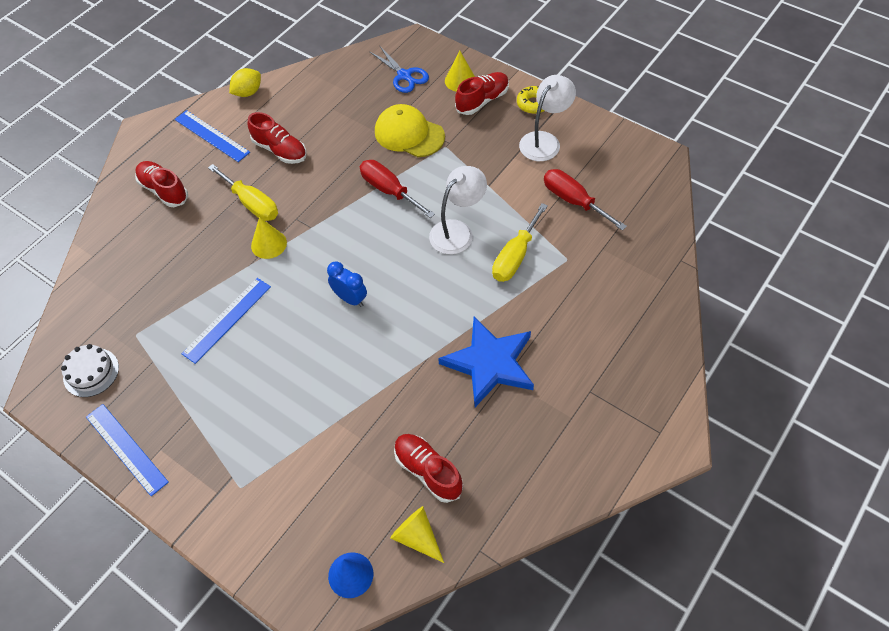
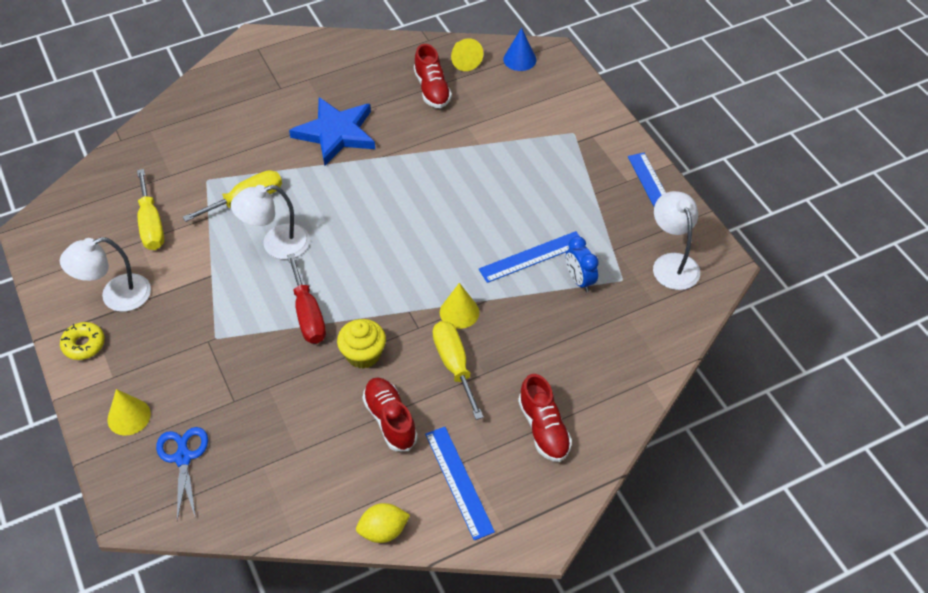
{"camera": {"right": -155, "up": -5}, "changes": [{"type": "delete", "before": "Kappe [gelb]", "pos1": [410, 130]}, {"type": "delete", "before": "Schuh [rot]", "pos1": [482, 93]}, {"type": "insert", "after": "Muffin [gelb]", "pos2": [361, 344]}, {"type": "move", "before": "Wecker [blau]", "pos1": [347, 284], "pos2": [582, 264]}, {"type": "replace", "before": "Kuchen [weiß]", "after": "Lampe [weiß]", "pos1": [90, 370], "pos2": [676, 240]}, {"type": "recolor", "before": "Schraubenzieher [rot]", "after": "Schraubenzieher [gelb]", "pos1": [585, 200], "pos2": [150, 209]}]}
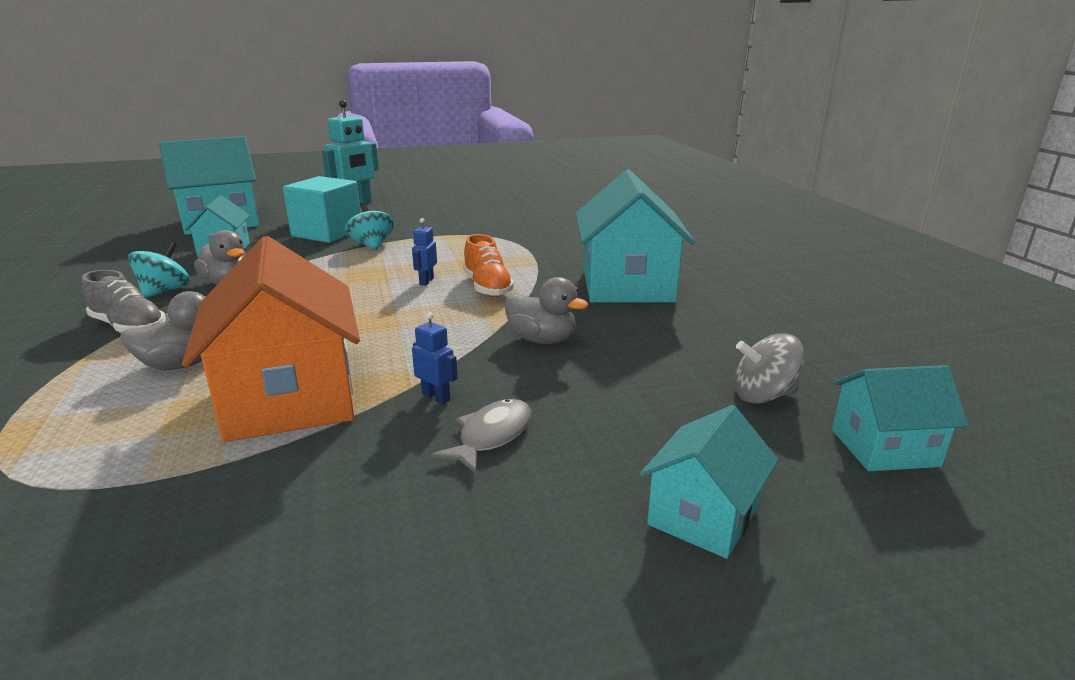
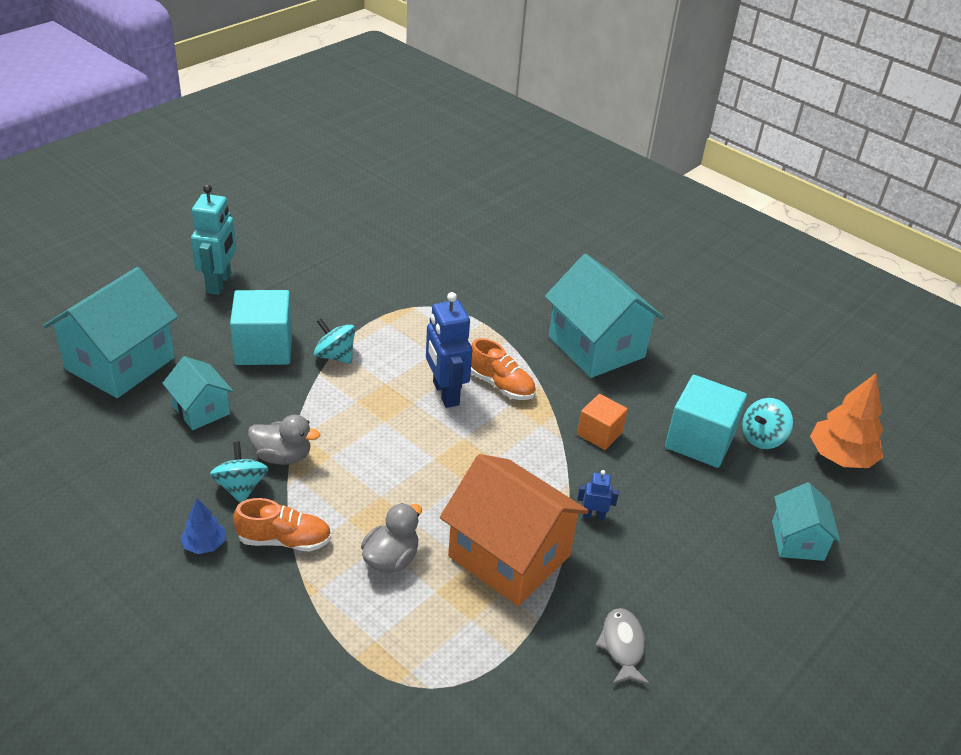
{"camera": {"right": -35, "up": 15}, "changes": [{"type": "insert", "after": "Baum [blau]", "pos2": [203, 526]}, {"type": "insert", "after": "Kubus [türkis]", "pos2": [706, 421]}, {"type": "move", "before": "Fisch [grau]", "pos1": [481, 436], "pos2": [622, 646]}, {"type": "replace", "before": "Ente [grau]", "after": "Kubus [orange]", "pos1": [546, 310], "pos2": [602, 422]}, {"type": "replace", "before": "Haus [türkis]", "after": "Baum [orange]", "pos1": [900, 418], "pos2": [846, 420]}, {"type": "recolor", "before": "Schuh [grau]", "after": "Schuh [orange]", "pos1": [124, 301], "pos2": [282, 525]}, {"type": "recolor", "before": "Kreisel [grau]", "after": "Kreisel [türkis]", "pos1": [769, 368], "pos2": [767, 423]}, {"type": "resize", "before": "Roboter [blau]", "pos1": [424, 252], "pos2": [449, 350], "scale": 2.13}]}
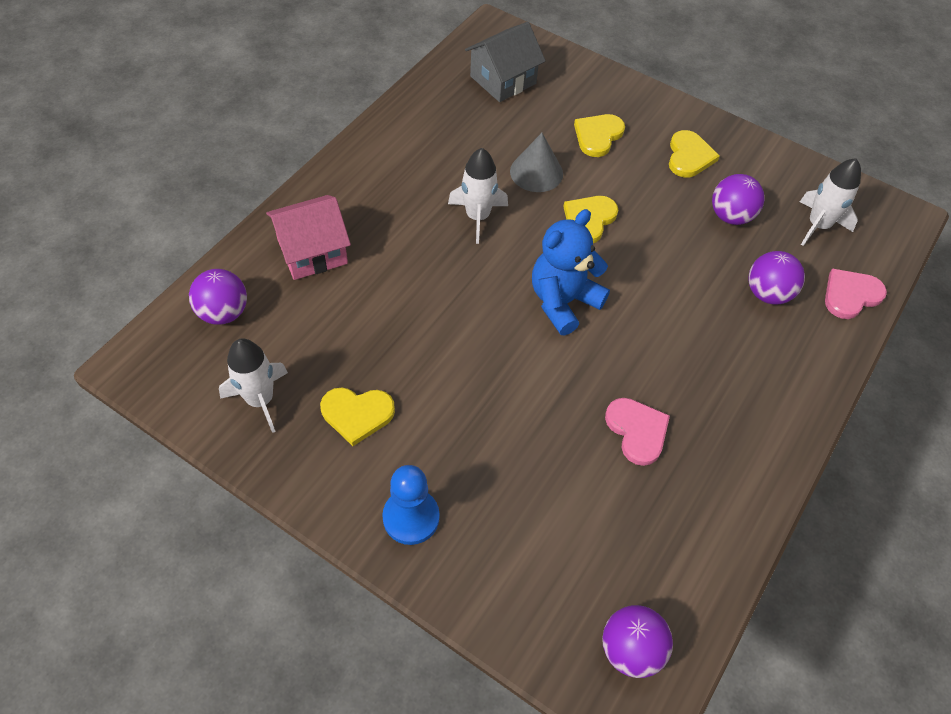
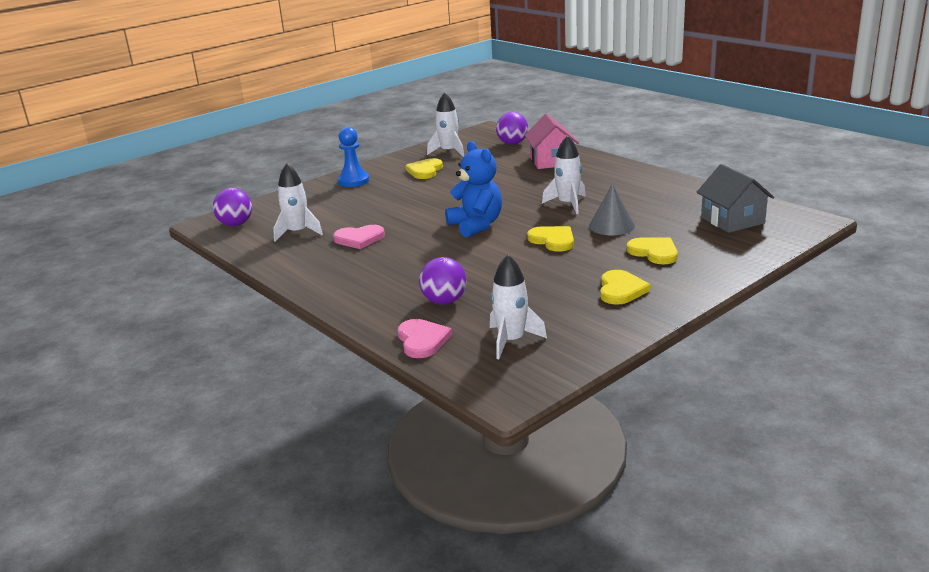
{"camera": {"right": 110, "up": -30}, "changes": [{"type": "delete", "before": "Ball [lila]", "pos1": [738, 199]}, {"type": "insert", "after": "Rakete [weiß]", "pos2": [298, 202]}, {"type": "rotate", "before": "Herz [gelb]", "pos1": [694, 153], "pos2": [625, 287], "turn": -105}]}
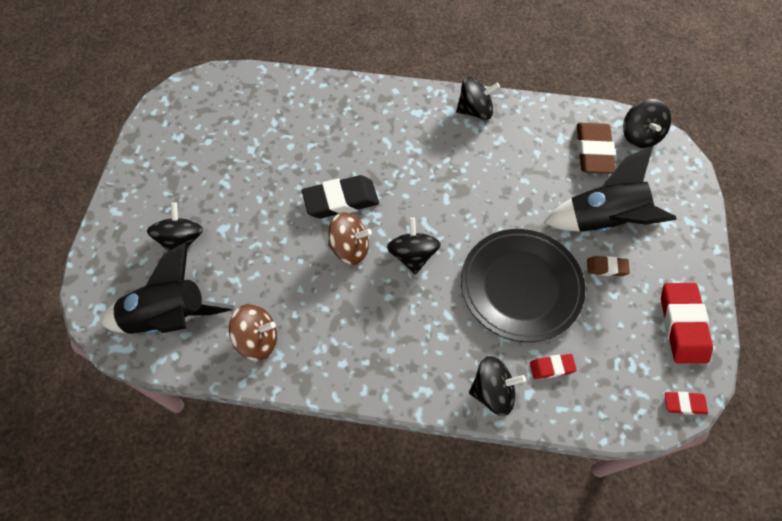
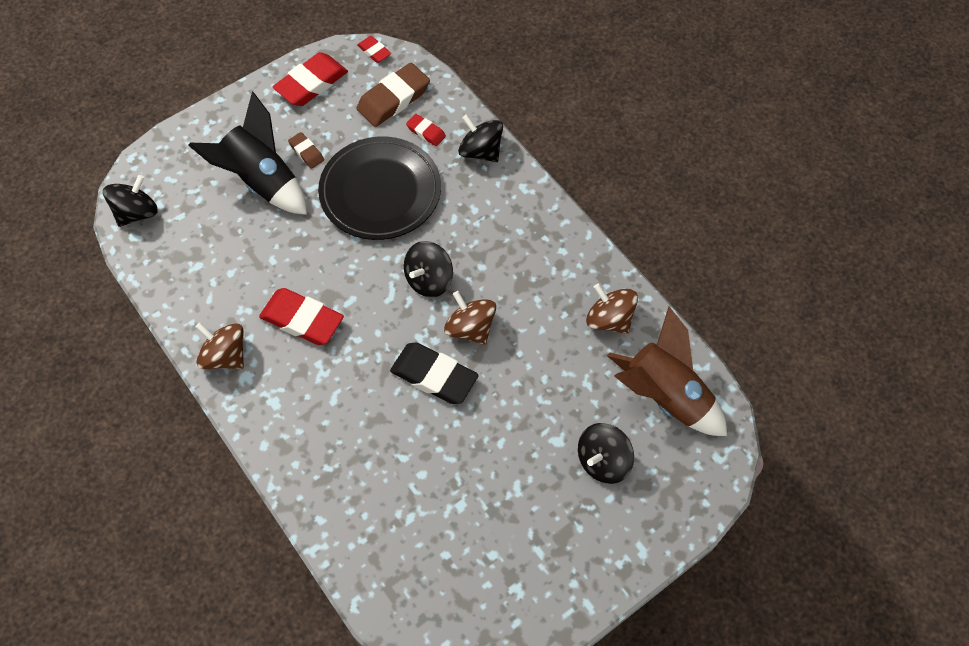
{"camera": {"right": -135, "up": 0}, "changes": [{"type": "insert", "after": "Radiergummi [rot]", "pos2": [301, 316]}, {"type": "move", "before": "Radiergummi [braun]", "pos1": [596, 148], "pos2": [393, 95]}, {"type": "recolor", "before": "Rakete [schwarz]", "after": "Rakete [braun]", "pos1": [167, 288], "pos2": [667, 371]}, {"type": "recolor", "before": "Kreisel [schwarz]", "after": "Kreisel [braun]", "pos1": [478, 98], "pos2": [219, 346]}]}
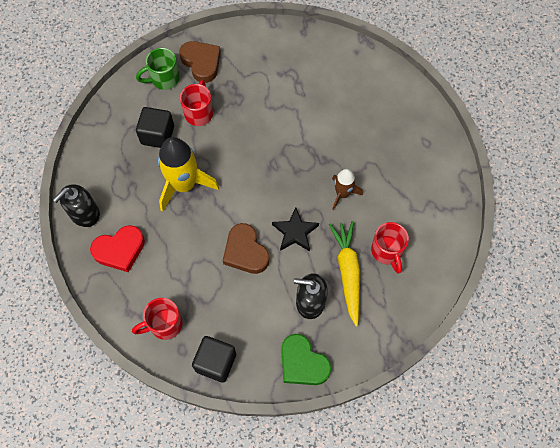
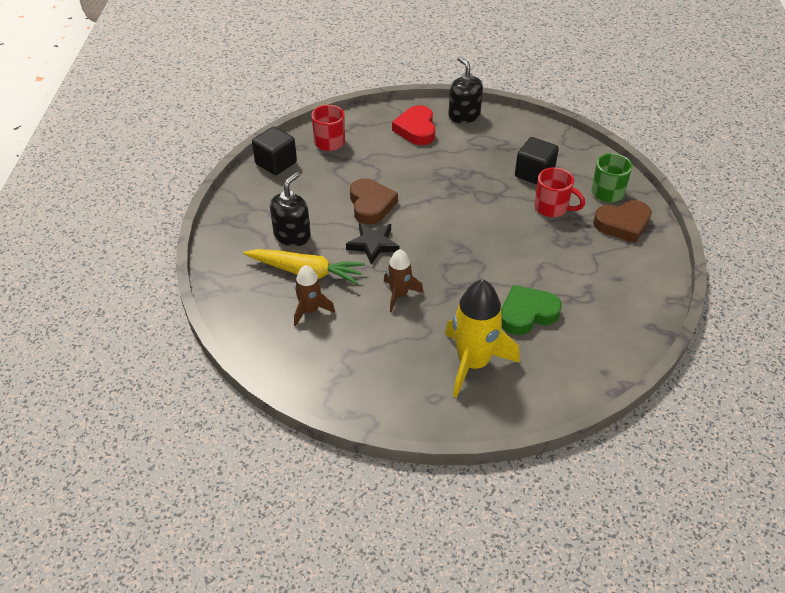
{"camera": {"right": 110, "up": -20}, "changes": [{"type": "move", "before": "Rakete [gelb]", "pos1": [188, 174], "pos2": [482, 338]}, {"type": "move", "before": "Herz [grün]", "pos1": [306, 359], "pos2": [531, 310]}, {"type": "replace", "before": "Tasse [rot]", "after": "Rakete [braun]", "pos1": [390, 247], "pos2": [314, 296]}, {"type": "rotate", "before": "Herz [braun]", "pos1": [246, 248], "pos2": [374, 201], "turn": 90}]}
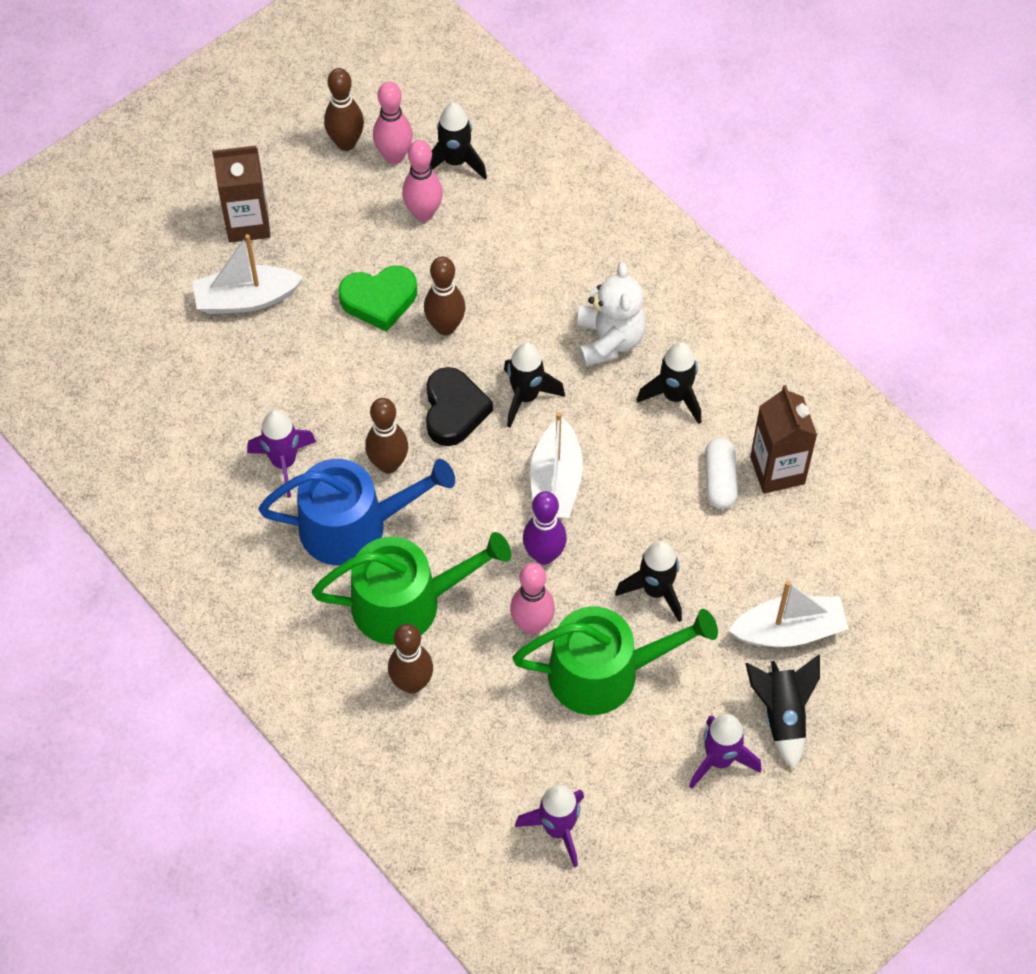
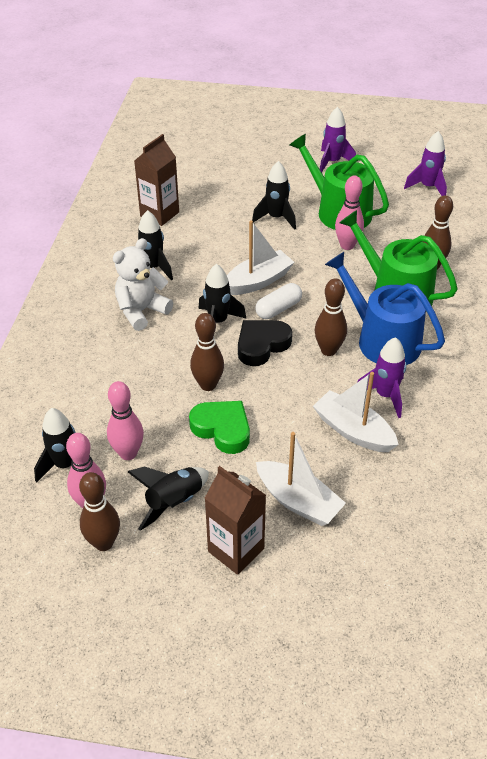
{"camera": {"right": -130, "up": -15}, "changes": [{"type": "delete", "before": "Bowlingkegel [lila]", "pos1": [545, 528]}, {"type": "move", "before": "Kapsel [weiß]", "pos1": [721, 473], "pos2": [278, 301]}, {"type": "move", "before": "Boot [weiß]", "pos1": [788, 613], "pos2": [356, 412]}, {"type": "move", "before": "Rakete [schwarz]", "pos1": [782, 712], "pos2": [168, 498]}]}
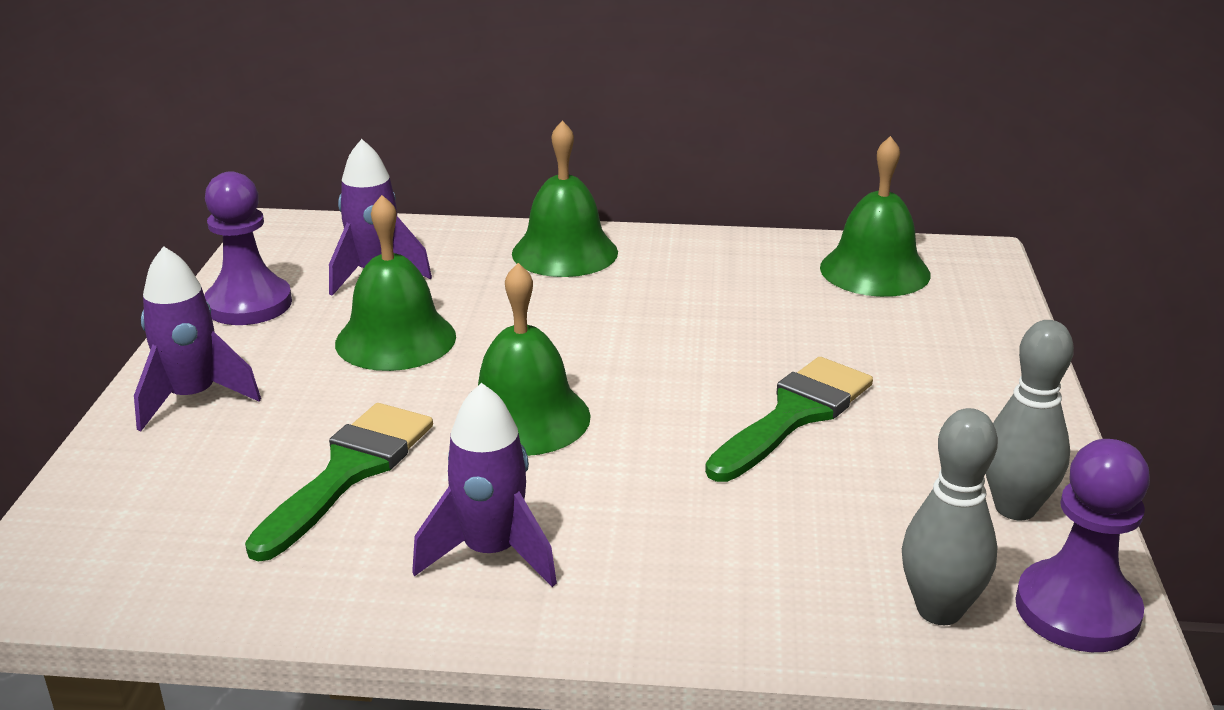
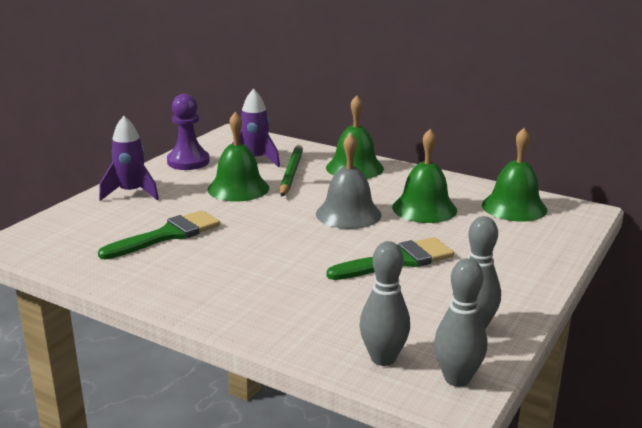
{"camera": {"right": 25, "up": -5}, "changes": [{"type": "delete", "before": "Rakete [lila]", "pos1": [484, 485]}, {"type": "insert", "after": "Bleistift [grün]", "pos2": [291, 171]}, {"type": "insert", "after": "Glocke [grau]", "pos2": [349, 181]}, {"type": "move", "before": "Glocke [grün]", "pos1": [534, 359], "pos2": [424, 176]}, {"type": "replace", "before": "Bauer [lila]", "after": "Bowlingkegel [grau]", "pos1": [1082, 545], "pos2": [460, 322]}]}
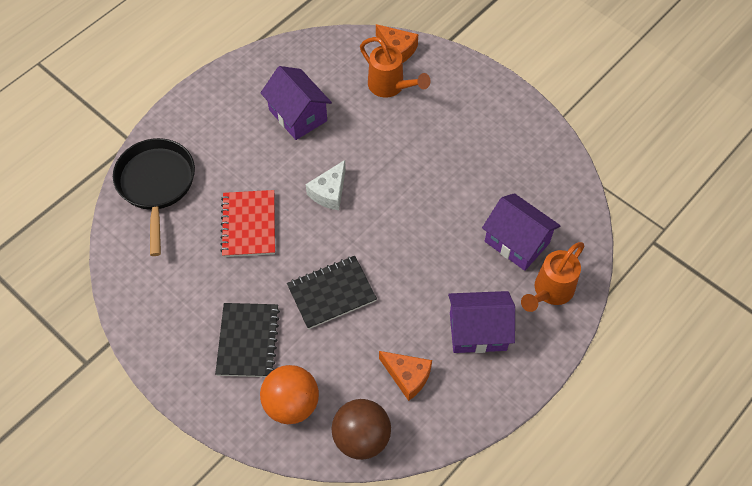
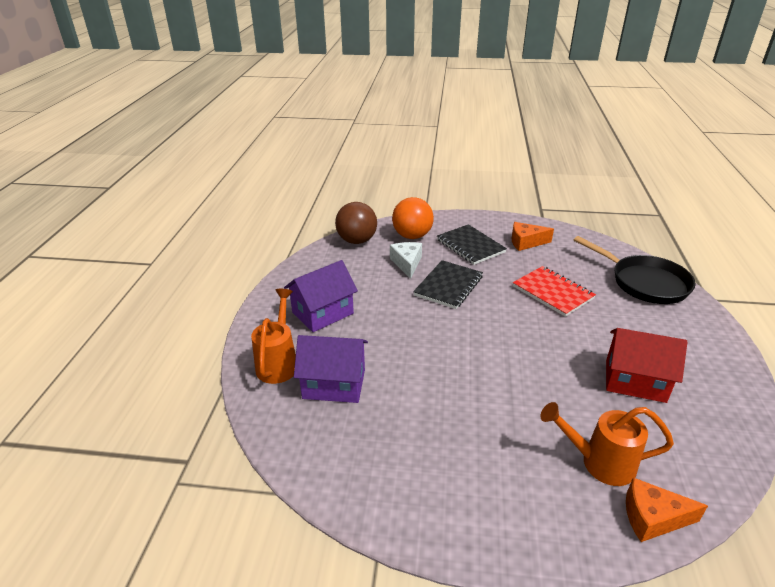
{"camera": {"right": 145, "up": -25}, "changes": [{"type": "move", "before": "Käse [weiß]", "pos1": [326, 185], "pos2": [406, 260]}, {"type": "move", "before": "Käse [orange]", "pos1": [405, 376], "pos2": [533, 236]}, {"type": "recolor", "before": "Haus [lila]", "after": "Haus [rot]", "pos1": [296, 103], "pos2": [646, 365]}]}
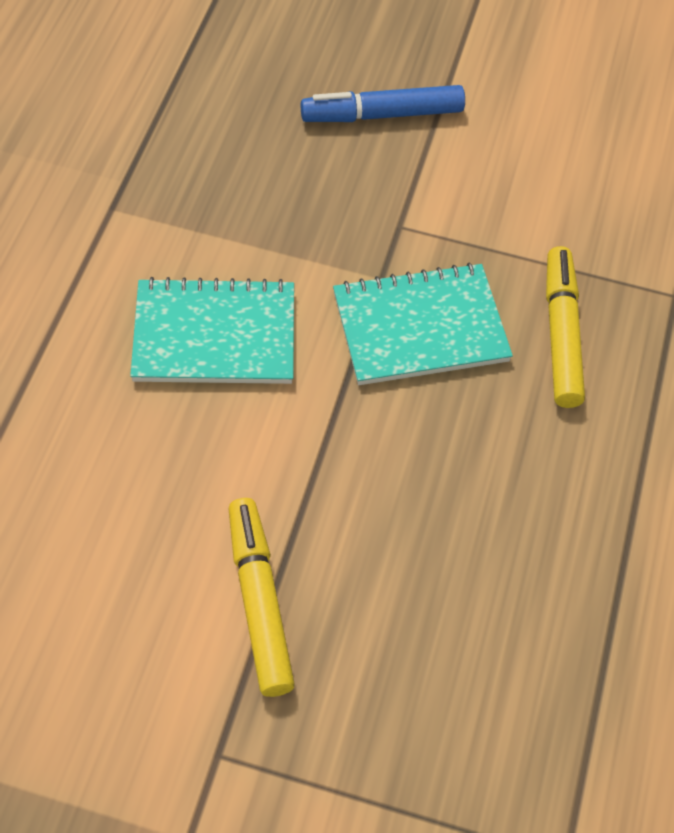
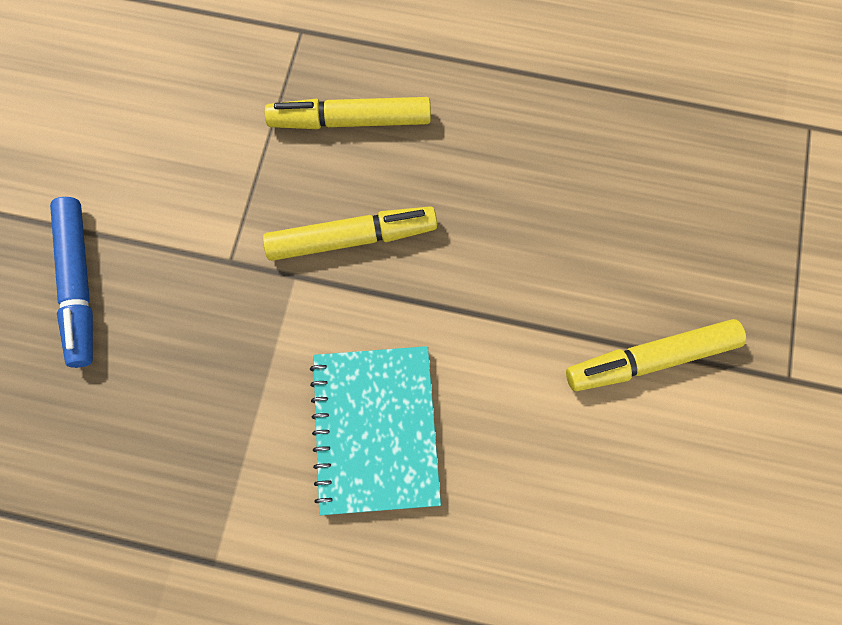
{"camera": {"right": -90, "up": 15}, "changes": [{"type": "replace", "before": "Notizbuch [türkis]", "after": "Filzstift [gelb]", "pos1": [423, 324], "pos2": [350, 233]}]}
